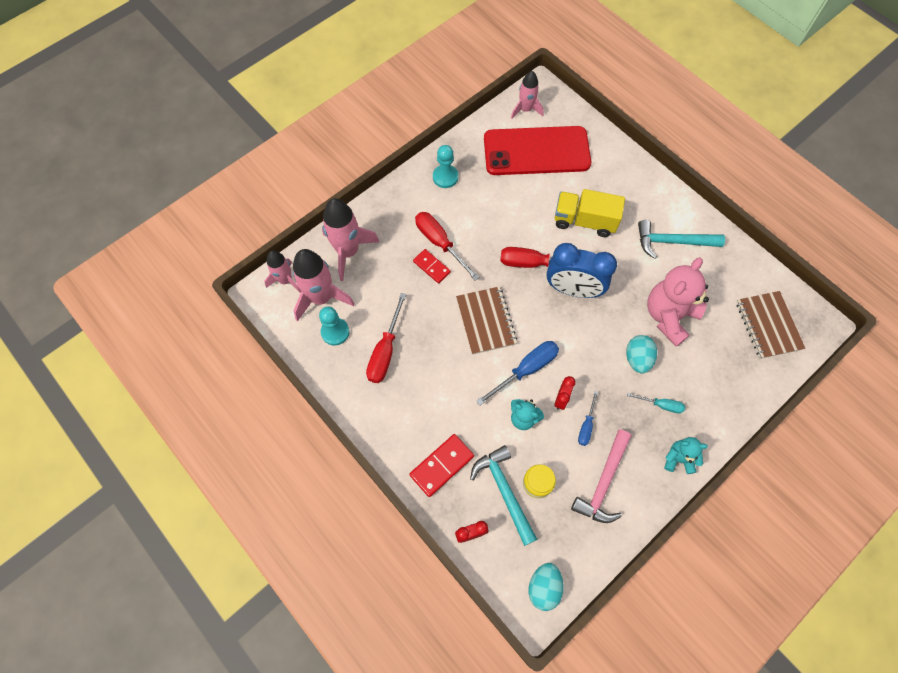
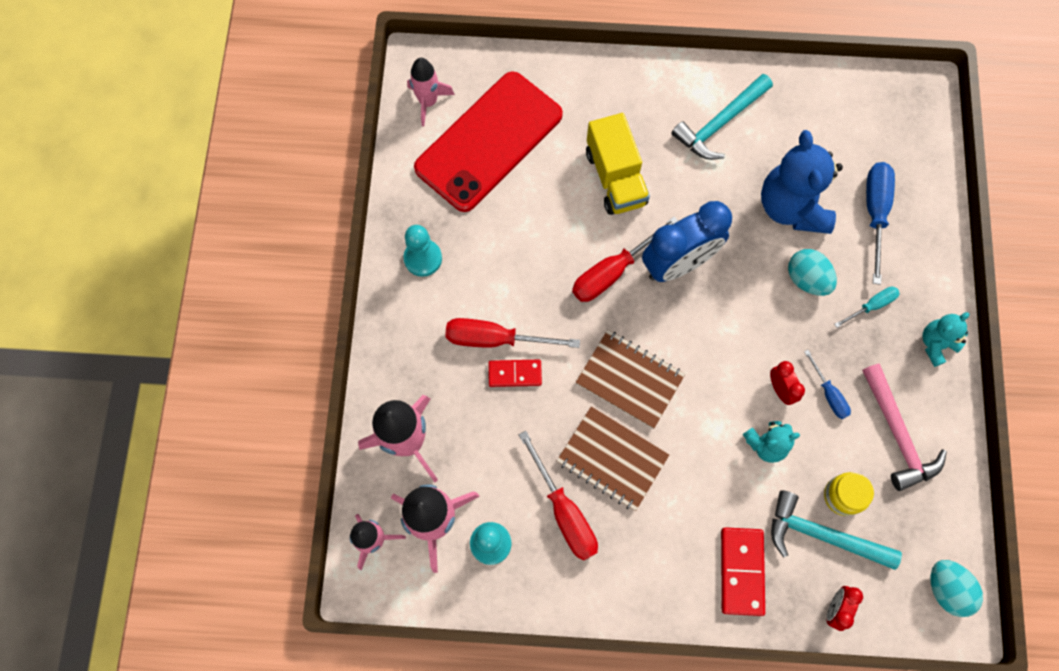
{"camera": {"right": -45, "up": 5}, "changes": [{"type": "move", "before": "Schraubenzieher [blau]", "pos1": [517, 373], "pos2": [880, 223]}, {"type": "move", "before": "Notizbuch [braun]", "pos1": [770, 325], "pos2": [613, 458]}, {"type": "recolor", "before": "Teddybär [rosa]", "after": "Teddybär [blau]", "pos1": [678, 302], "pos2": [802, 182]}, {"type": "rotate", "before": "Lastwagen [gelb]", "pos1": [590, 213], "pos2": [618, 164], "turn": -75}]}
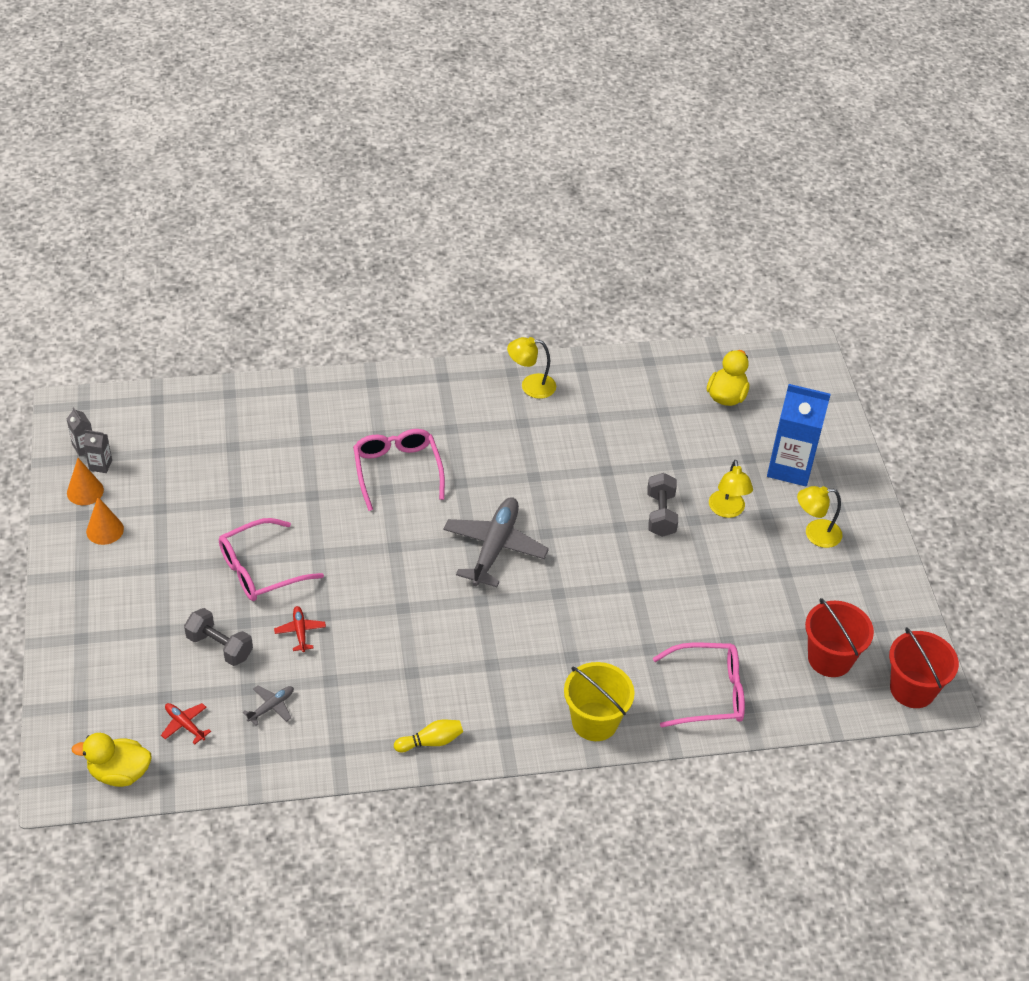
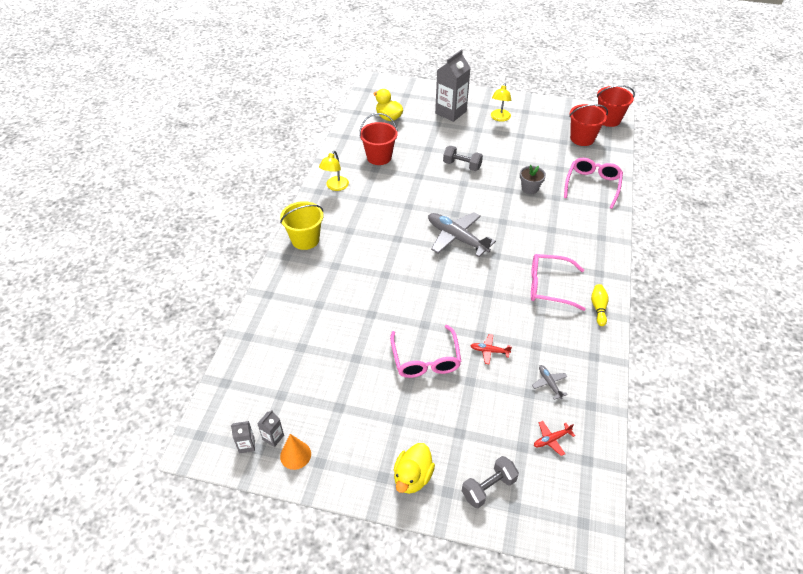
{"camera": {"right": -65, "up": 0}, "changes": [{"type": "delete", "before": "Kegel [orange]", "pos1": [105, 521]}, {"type": "delete", "before": "Lampe [gelb]", "pos1": [731, 489]}, {"type": "insert", "after": "Eimer [rot]", "pos2": [378, 139]}, {"type": "insert", "after": "Blumentopf [grau]", "pos2": [533, 179]}, {"type": "move", "before": "Ente [gelb]", "pos1": [112, 760], "pos2": [414, 468]}, {"type": "move", "before": "Hantel [grau]", "pos1": [218, 637], "pos2": [490, 482]}, {"type": "move", "before": "Brille [rosa]", "pos1": [399, 470], "pos2": [558, 282]}, {"type": "move", "before": "Eimer [gelb]", "pos1": [599, 701], "pos2": [301, 225]}, {"type": "recolor", "before": "Getränkekarton [blau]", "after": "Getränkekarton [grau]", "pos1": [799, 435], "pos2": [452, 85]}]}
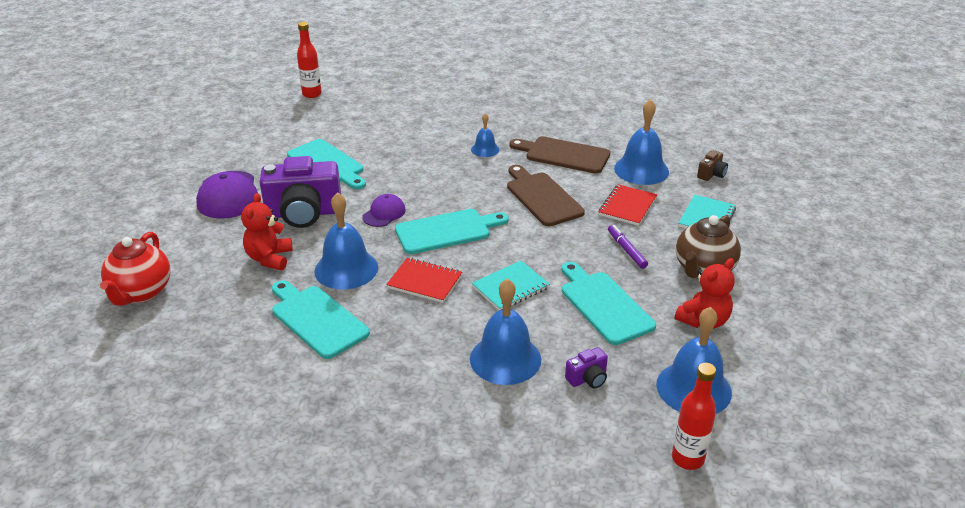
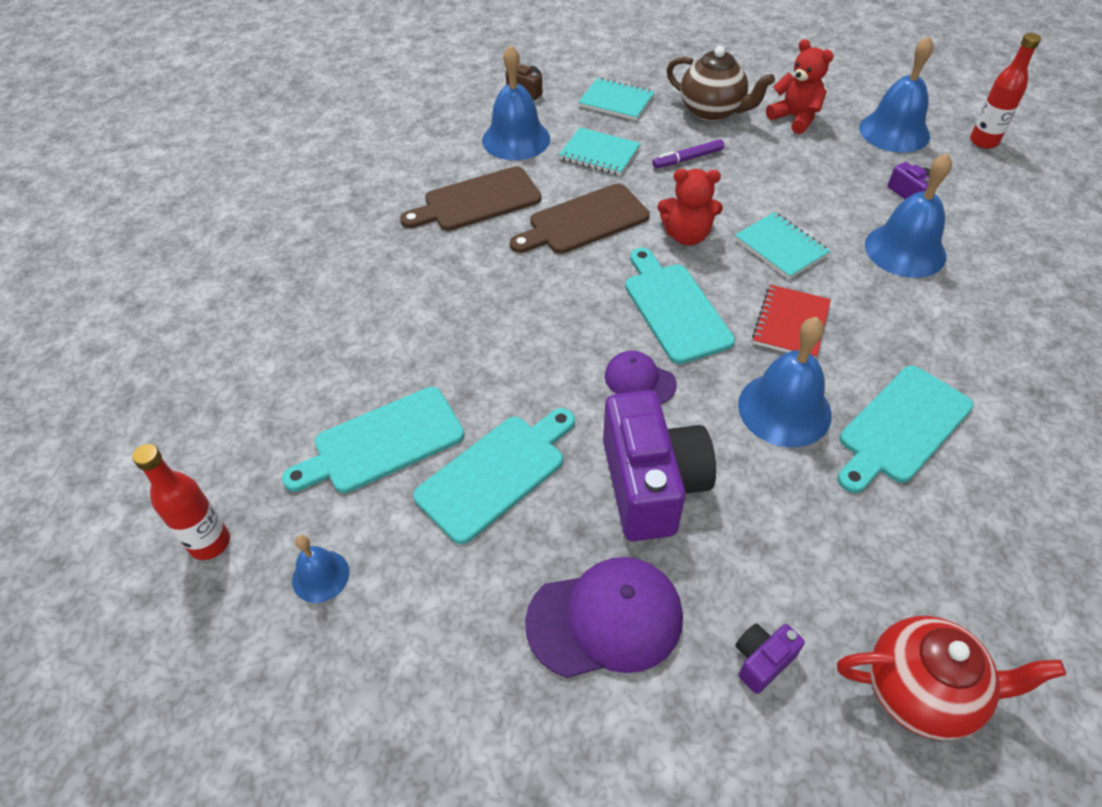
{"camera": {"right": -90, "up": 15}, "changes": [{"type": "insert", "after": "Kamera [lila]", "pos2": [770, 658]}, {"type": "move", "before": "Teddybär [rot]", "pos1": [267, 231], "pos2": [690, 207]}, {"type": "move", "before": "Glocke [blau]", "pos1": [485, 135], "pos2": [320, 569]}, {"type": "move", "before": "Schneidebrett [türkis]", "pos1": [609, 303], "pos2": [373, 440]}, {"type": "recolor", "before": "Notizbuch [rot]", "after": "Notizbuch [türkis]", "pos1": [628, 205], "pos2": [600, 151]}, {"type": "rotate", "before": "Schneidebrett [braun]", "pos1": [559, 155], "pos2": [471, 198], "turn": 45}]}
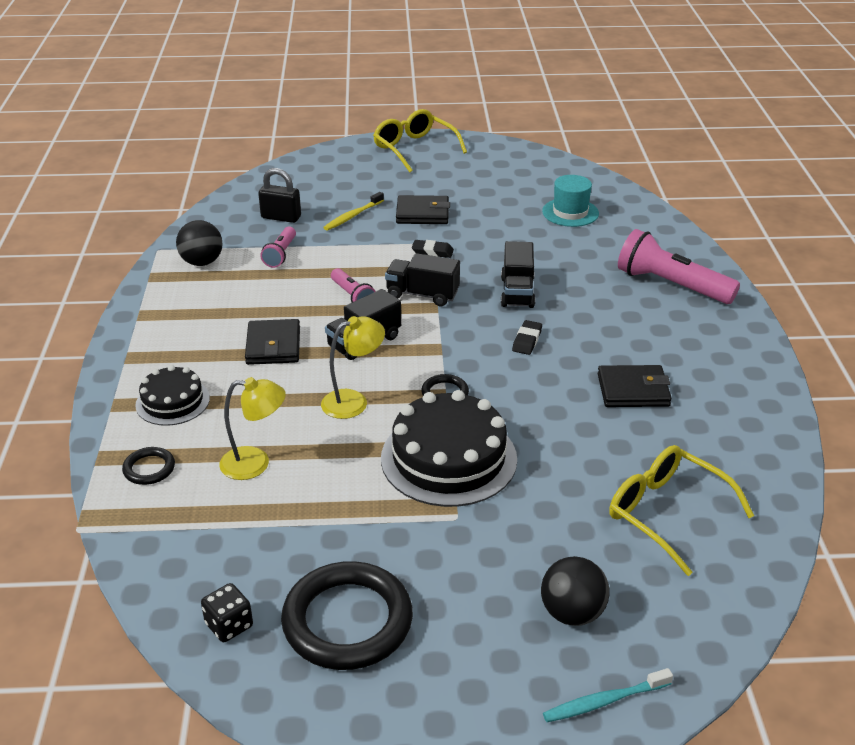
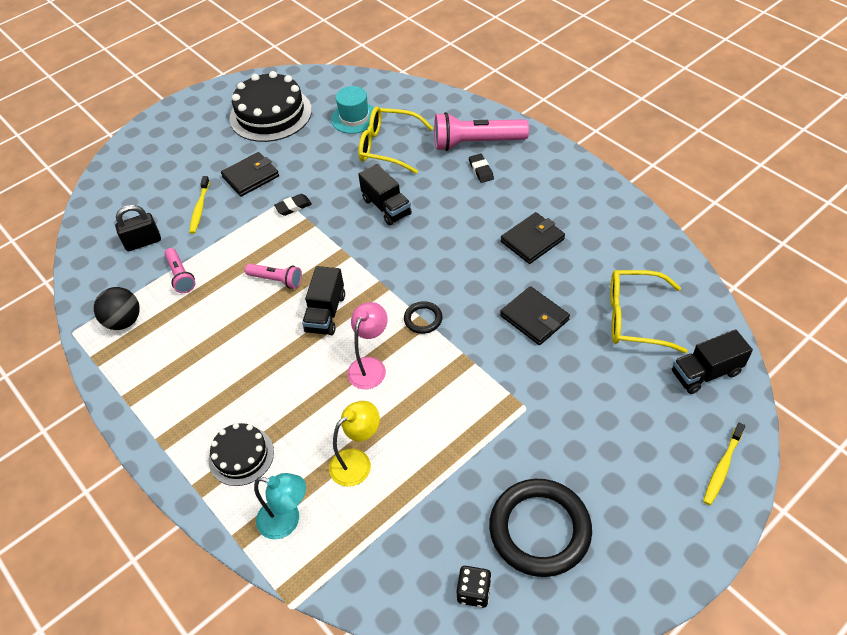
{"camera": {"right": -35, "up": 15}, "changes": [{"type": "delete", "before": "Ball [schwarz]", "pos1": [575, 591]}, {"type": "move", "before": "Geldbörse [schwarz]", "pos1": [272, 342], "pos2": [535, 315]}, {"type": "move", "before": "Brille [gelb]", "pos1": [420, 140], "pos2": [396, 140]}, {"type": "move", "before": "Kuchen [schwarz]", "pos1": [449, 448], "pos2": [271, 106]}, {"type": "move", "before": "Lastwagen [schwarz]", "pos1": [422, 279], "pos2": [712, 361]}, {"type": "move", "before": "Radiergummi [schwarz]", "pos1": [527, 337], "pos2": [481, 168]}, {"type": "replace", "before": "Ring [schwarz]", "after": "Lampe [türkis]", "pos1": [148, 466], "pos2": [280, 506]}, {"type": "recolor", "before": "Lampe [gelb]", "after": "Lampe [rosa]", "pos1": [353, 367], "pos2": [367, 345]}, {"type": "recolor", "before": "Zahnbürste [türkis]", "after": "Zahnbürste [gelb]", "pos1": [608, 695], "pos2": [724, 464]}]}
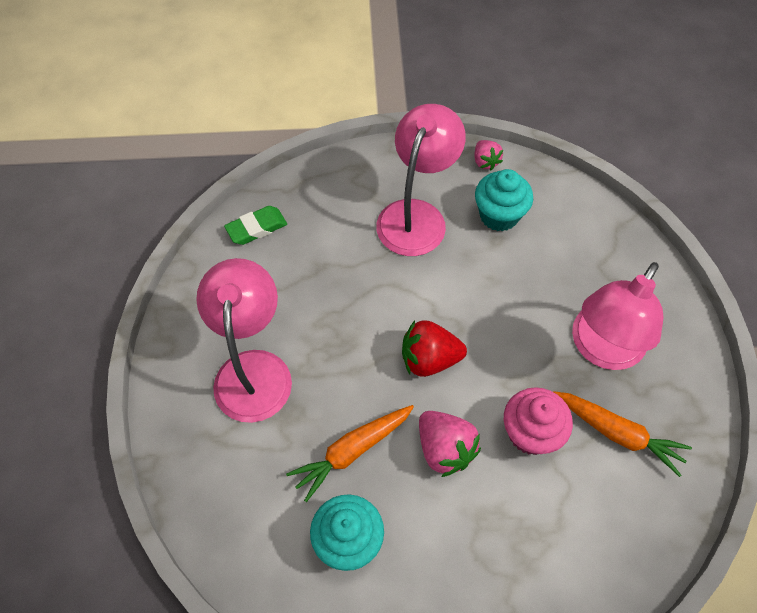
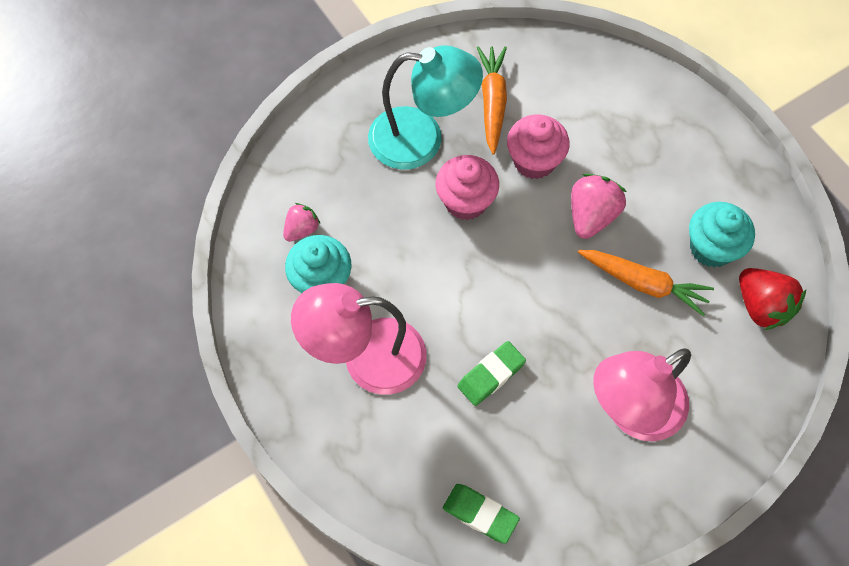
{"camera": {"right": -120, "up": 5}, "changes": [{"type": "insert", "after": "Muffin [rosa]", "pos2": [467, 187]}, {"type": "insert", "after": "Radiergummi [grün]", "pos2": [491, 373]}, {"type": "move", "before": "Erdbeere [rot]", "pos1": [434, 349], "pos2": [772, 299]}, {"type": "move", "before": "Erdbeere [rosa]", "pos1": [489, 155], "pos2": [301, 222]}, {"type": "recolor", "before": "Lampe [rosa]", "after": "Lampe [türkis]", "pos1": [617, 316], "pos2": [425, 107]}]}
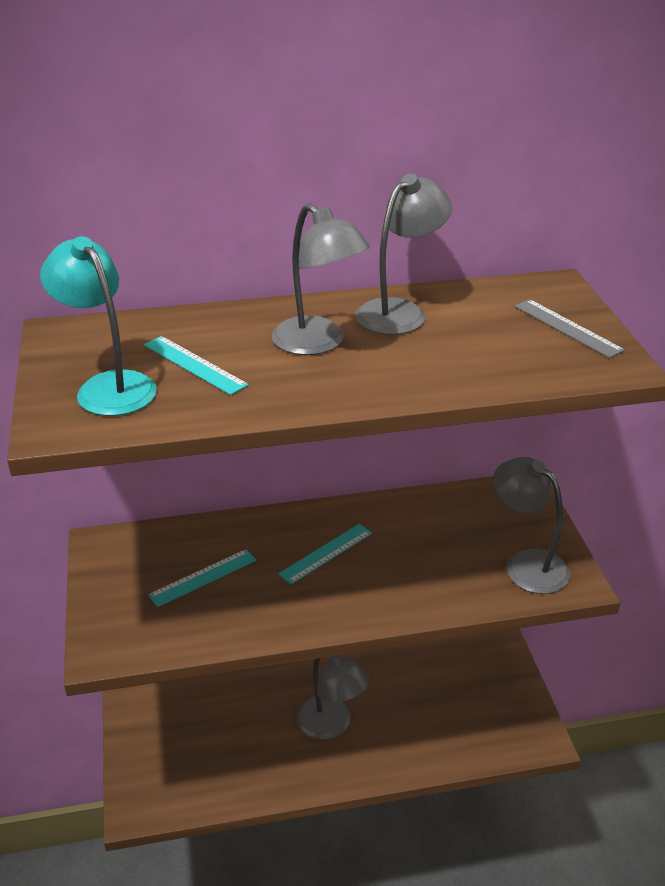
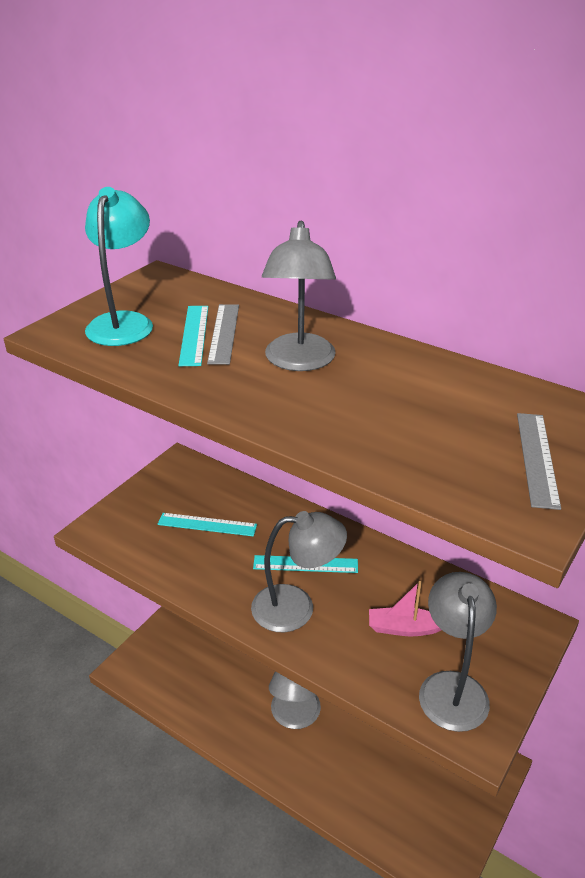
{"camera": {"right": 45, "up": 0}, "changes": [{"type": "insert", "after": "Lineal [grau]", "pos2": [223, 334]}, {"type": "insert", "after": "Boot [rosa]", "pos2": [405, 608]}, {"type": "move", "before": "Lampe [grau]", "pos1": [403, 254], "pos2": [299, 571]}]}
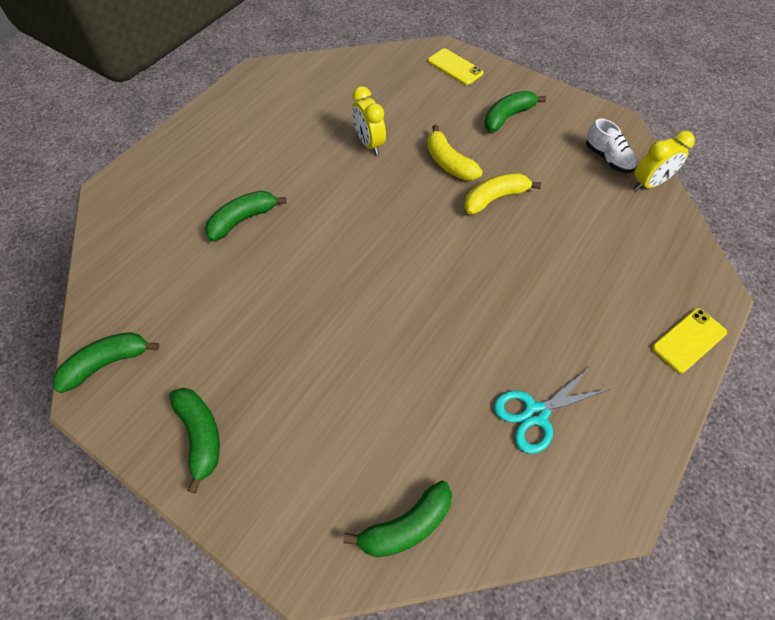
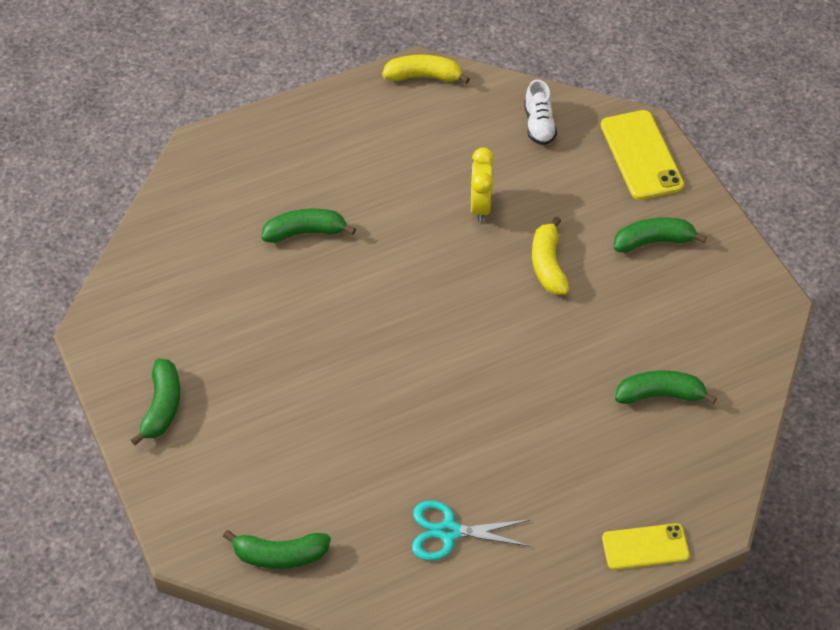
{"camera": {"right": 30, "up": -5}, "changes": [{"type": "delete", "before": "Wecker [gelb]", "pos1": [664, 160]}, {"type": "move", "before": "Banane [grün]", "pos1": [106, 362], "pos2": [666, 387]}, {"type": "move", "before": "Banane [gelb]", "pos1": [502, 194], "pos2": [426, 69]}, {"type": "move", "before": "Schuh [weiß]", "pos1": [611, 146], "pos2": [540, 112]}, {"type": "resize", "before": "Handy [gelb]", "pos1": [455, 66], "pos2": [642, 155], "scale": 1.56}]}
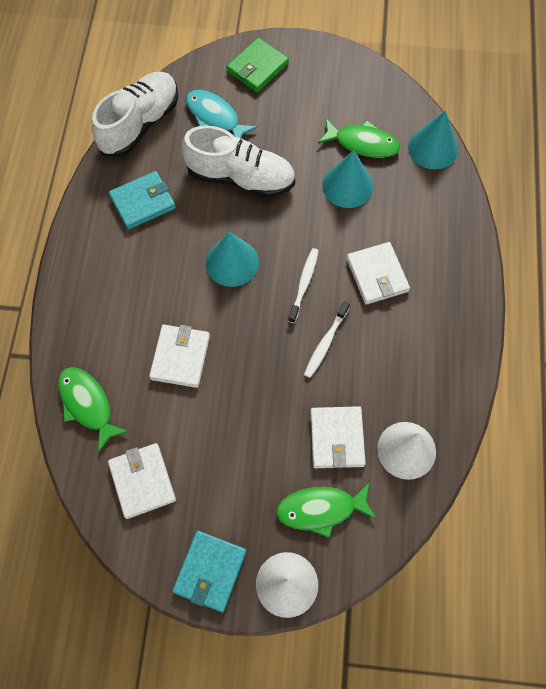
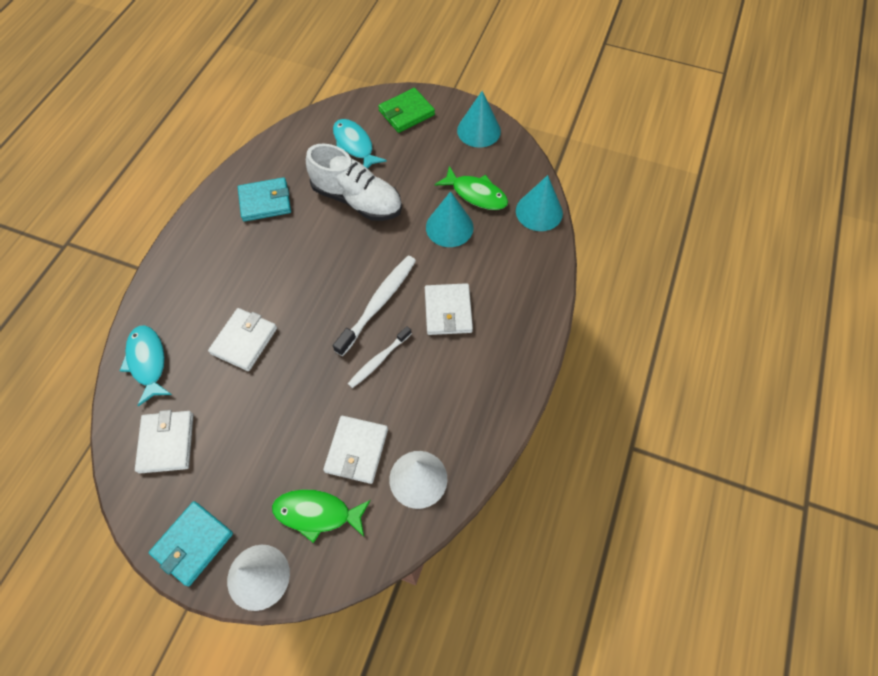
{"camera": {"right": 15, "up": -5}, "changes": [{"type": "delete", "before": "Schuh [weiß]", "pos1": [135, 114]}, {"type": "move", "before": "Kegel [türkis]", "pos1": [232, 259], "pos2": [479, 119]}, {"type": "recolor", "before": "Fisch [grün]", "after": "Fisch [türkis]", "pos1": [93, 409], "pos2": [146, 365]}, {"type": "resize", "before": "Zahnbürste [weiß]", "pos1": [303, 285], "pos2": [374, 306], "scale": 1.61}]}
